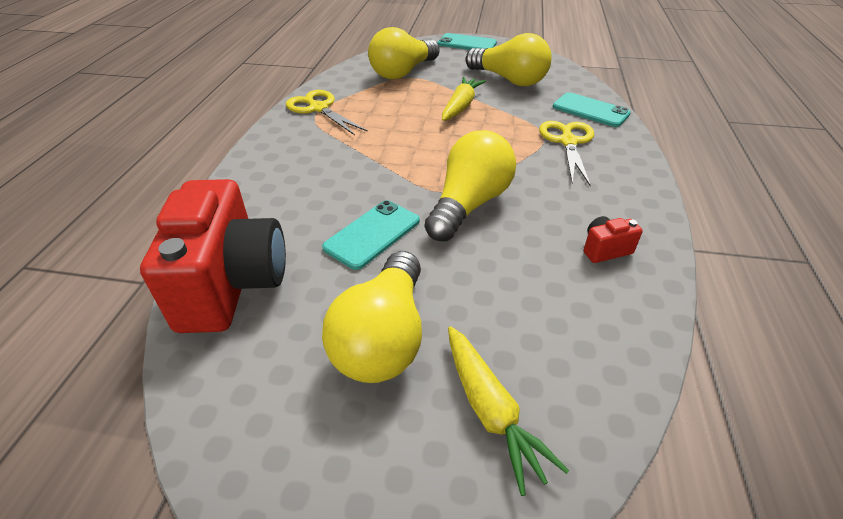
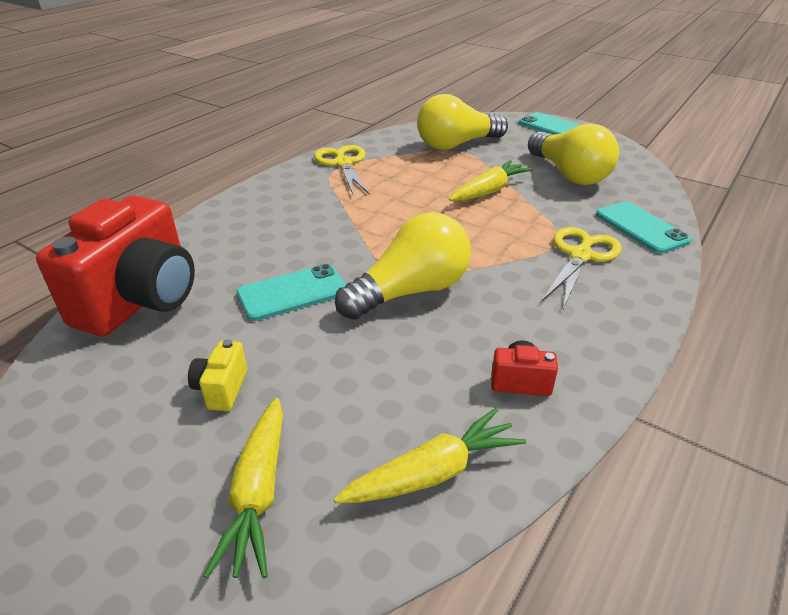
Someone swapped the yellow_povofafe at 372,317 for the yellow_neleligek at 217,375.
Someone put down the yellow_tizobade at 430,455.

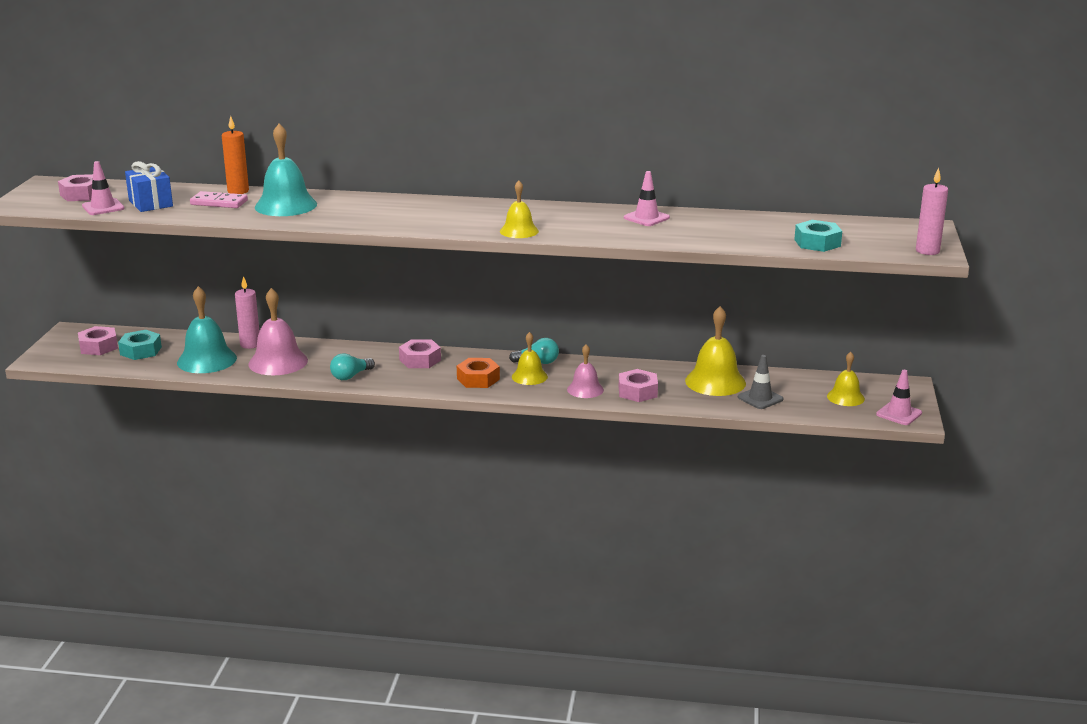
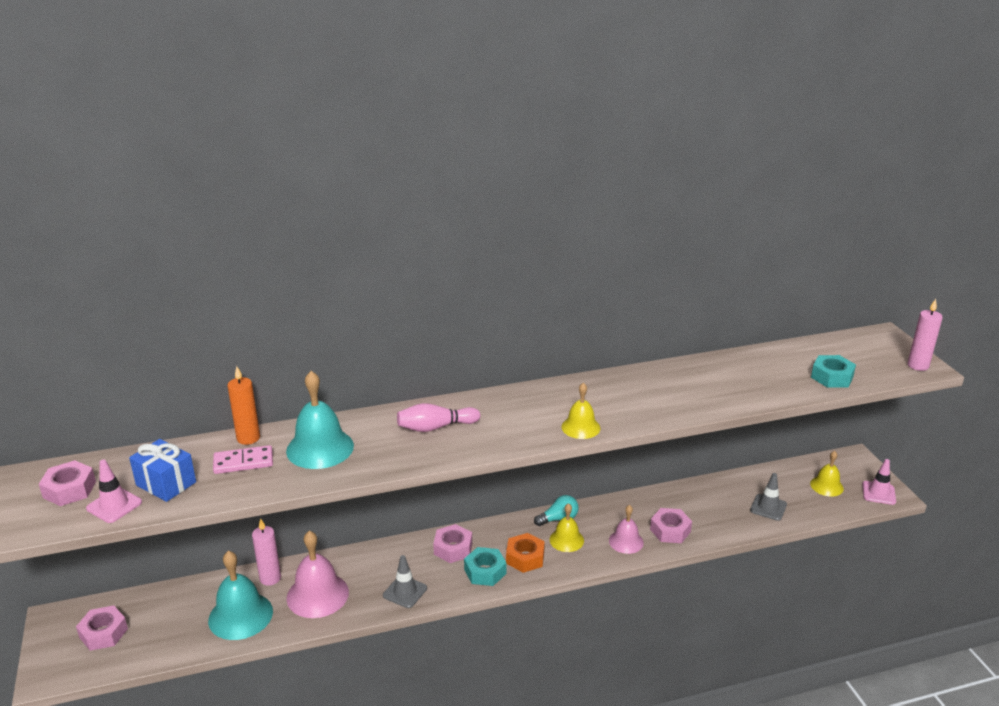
Someone took away the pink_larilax at 647,198.
Someone took away the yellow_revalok at 715,351.
Someone carried the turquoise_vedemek from 140,345 to 485,566.
Someone swapped the turquoise_povofafe at 352,366 for the grey_larilax at 405,581.
Someone put down the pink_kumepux at 438,417.

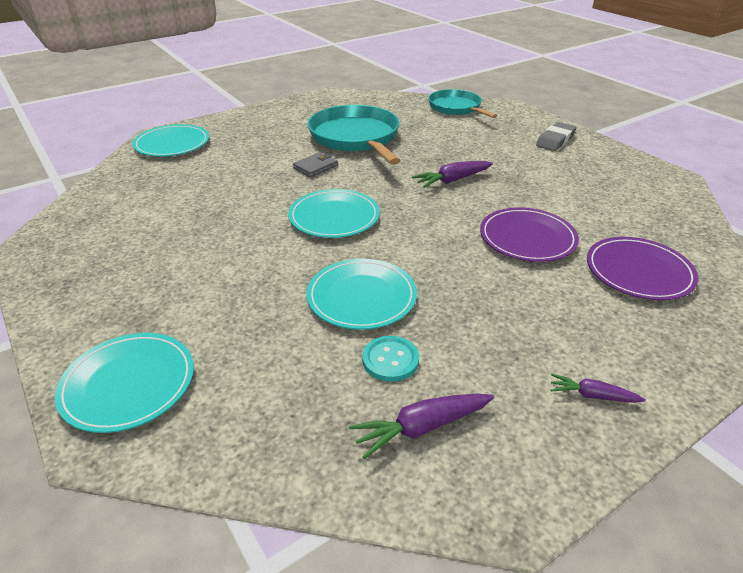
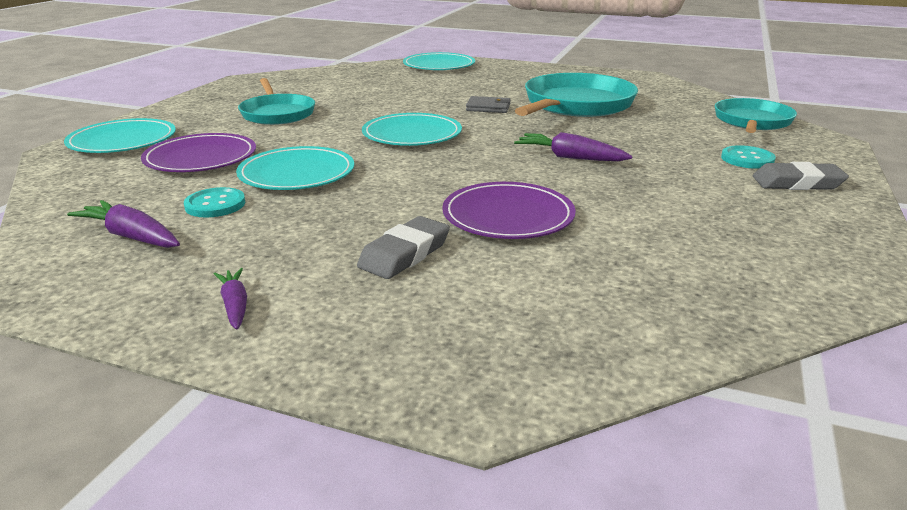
Someone carried the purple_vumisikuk from 642,268 to 198,152.
Someone put down the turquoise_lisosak at 276,101.
Someone put down the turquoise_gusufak at 748,157.
Someone put down the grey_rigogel at 403,247.

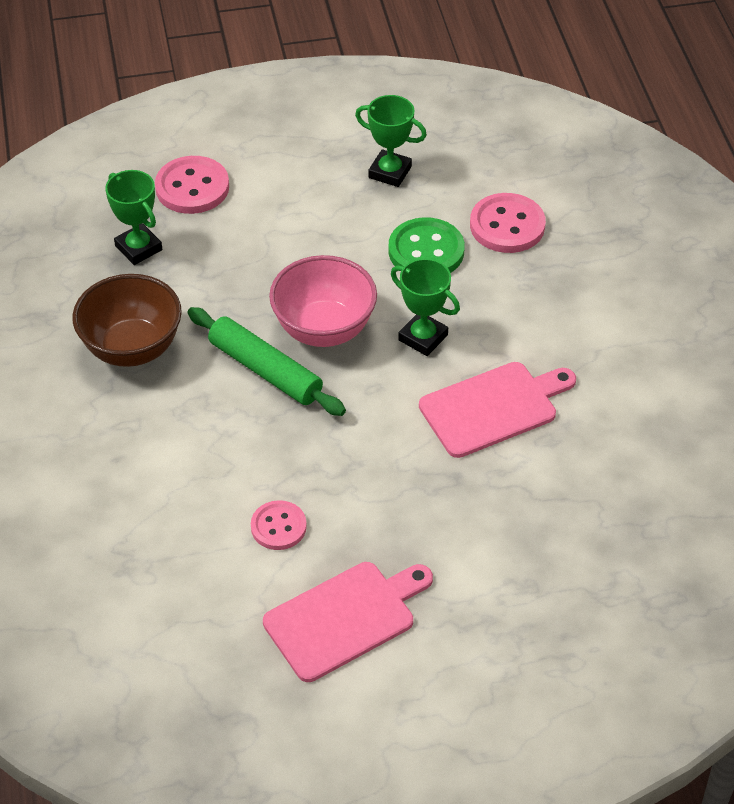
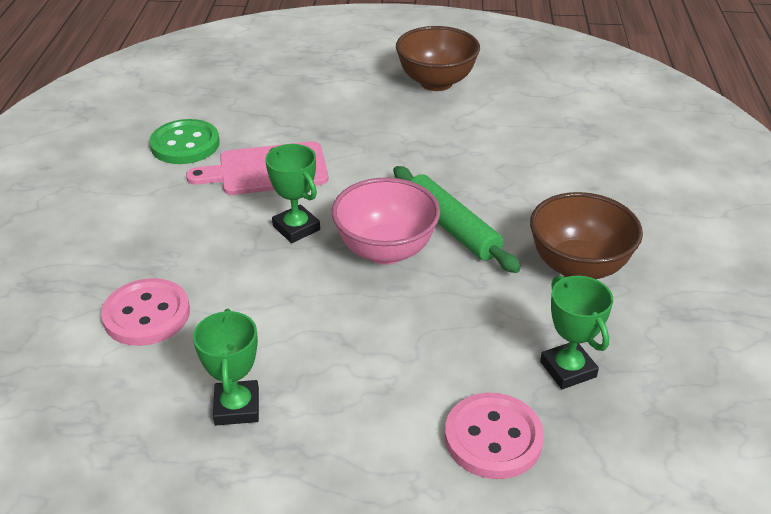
Someone rotated the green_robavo at 391,141 by 45 degrees clockwise.
Someone carried the green_gusufak from 426,245 to 184,141.
Someone took away the pink_gusufak at 279,525.
Someone swapped the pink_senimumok at 348,622 for the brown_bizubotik at 438,58.

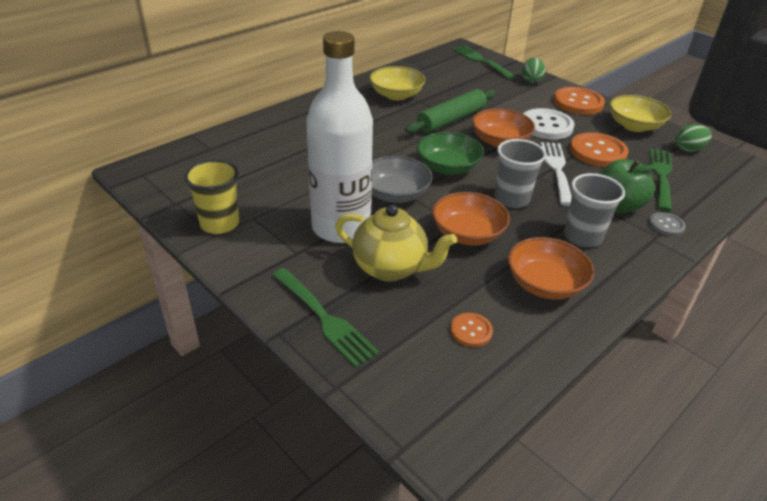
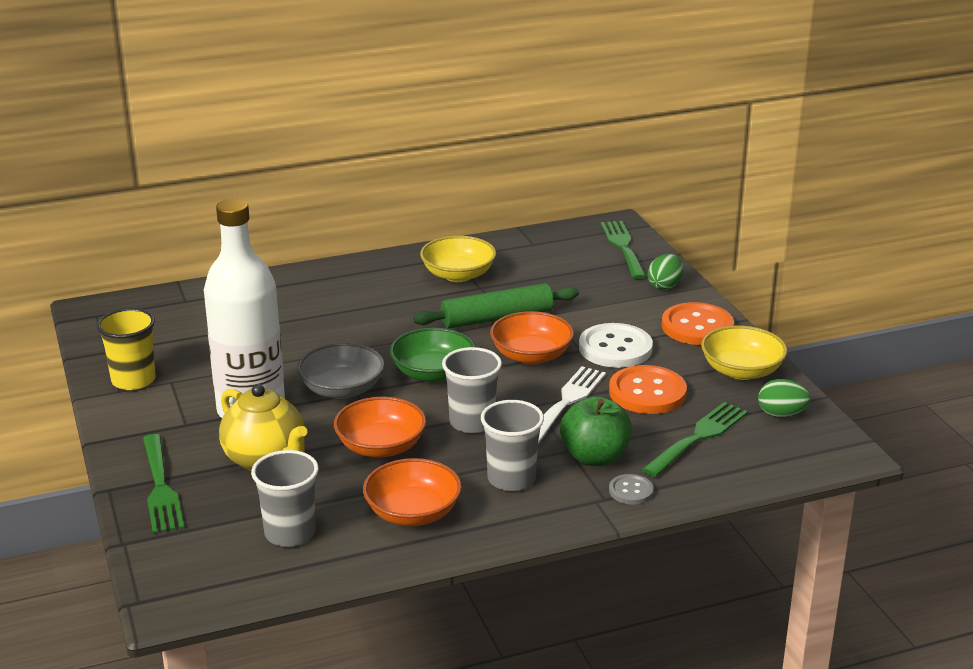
Someone swapped the orange_gusufak at 471,330 for the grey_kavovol at 285,498.

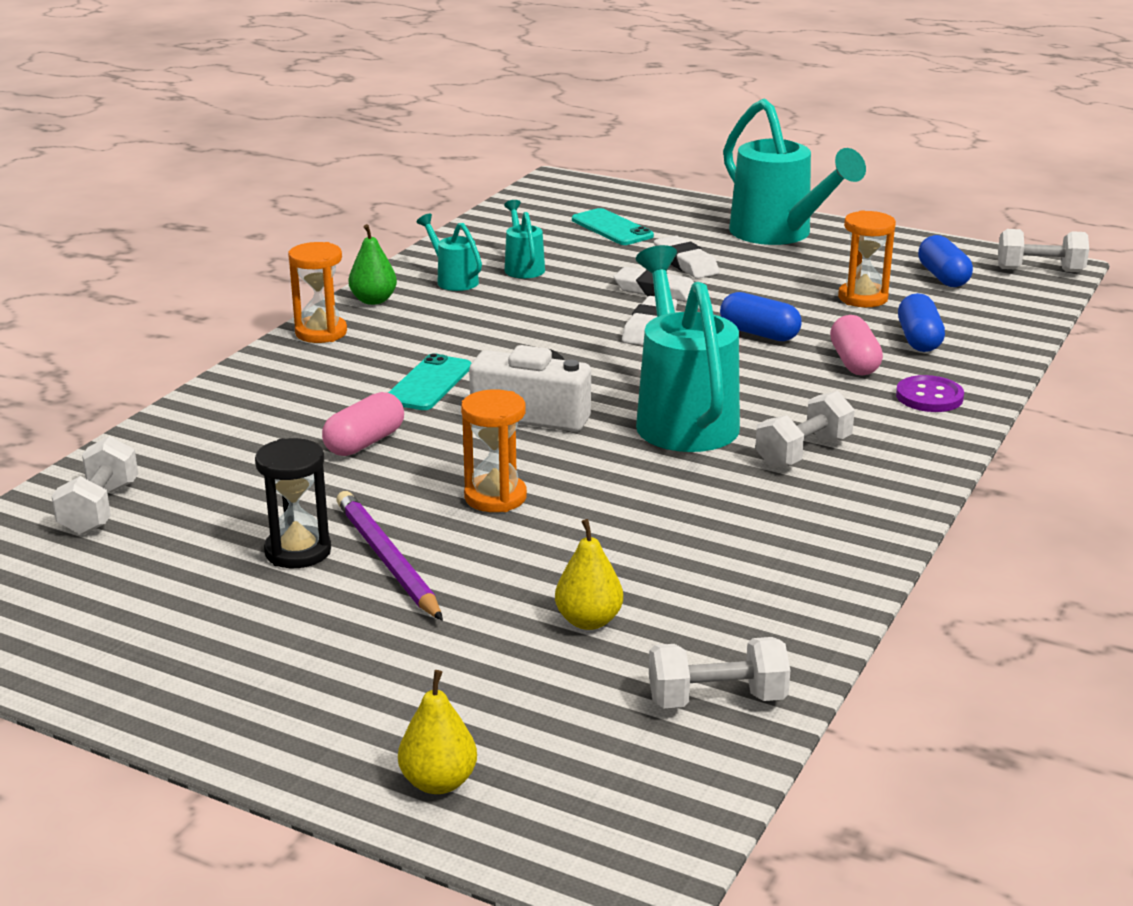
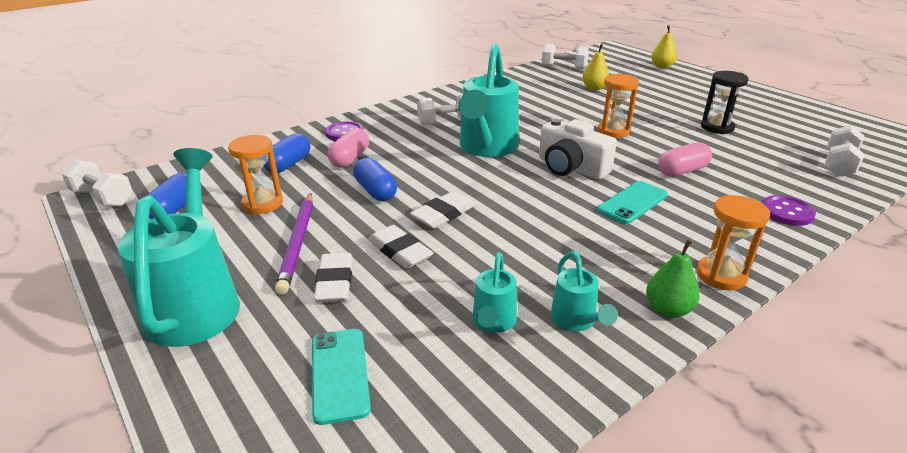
Someone carried the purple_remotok from 389,556 to 294,244.
Someone put down the purple_gusufak at 789,210.

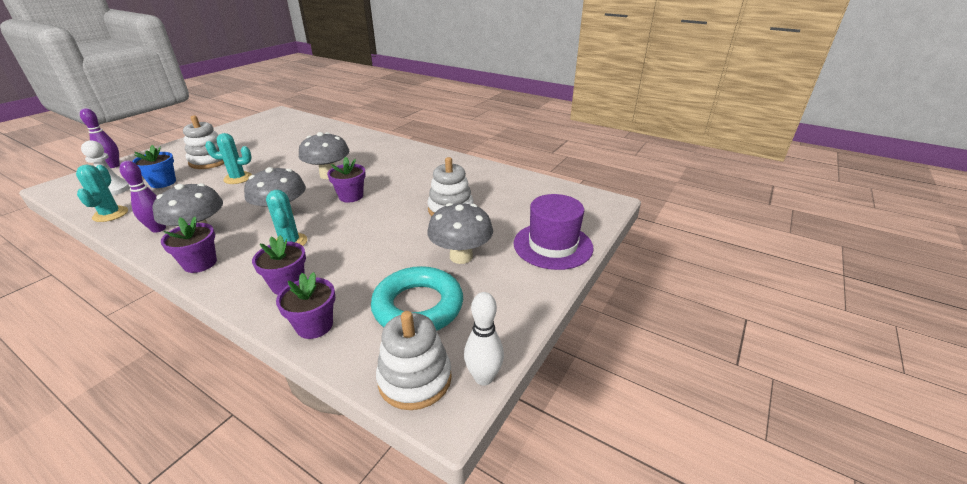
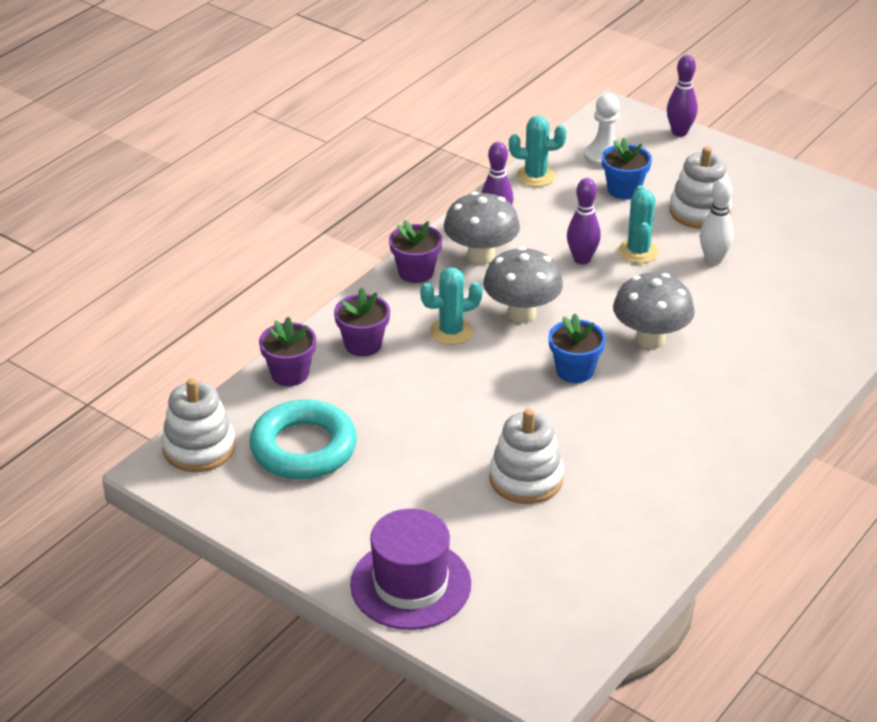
Someone repainted the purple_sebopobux at 346,180, which became the blue_sebopobux at 577,348.
Someone took away the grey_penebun at 460,233.
Someone carried the white_kumepux from 484,339 to 717,221.
Someone put down the purple_kumepux at 584,221.

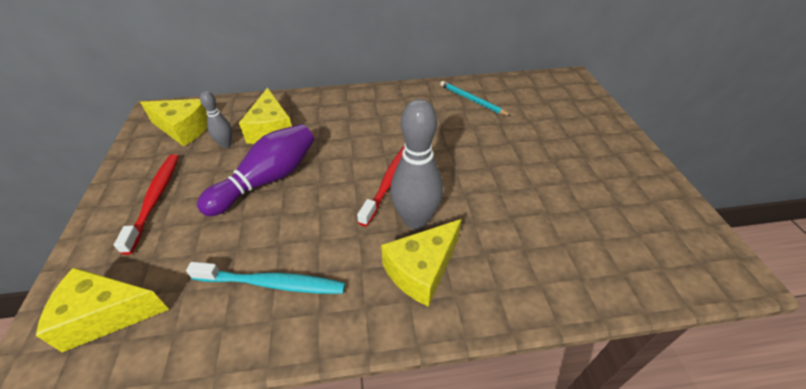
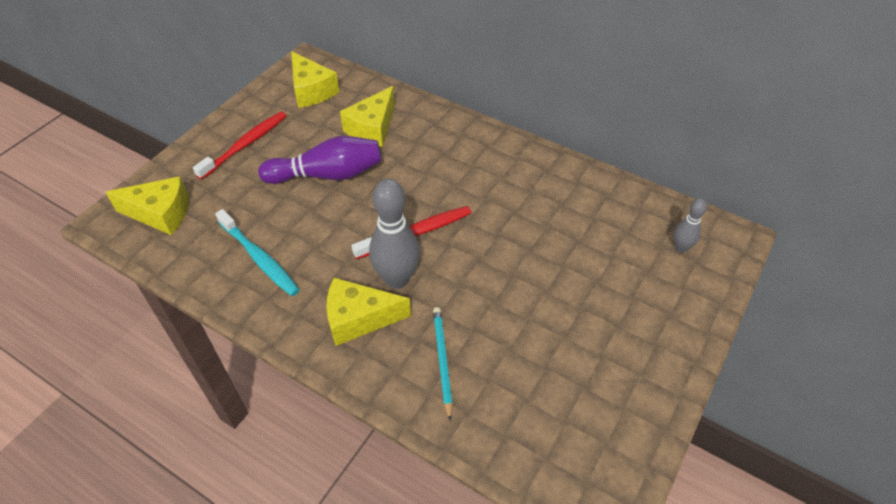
Someone carried the turquoise_remotok from 475,98 to 443,364.
Someone carried the grey_kumepux from 216,119 to 690,226.
Someone rotated the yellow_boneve at 102,309 by 150 degrees clockwise.

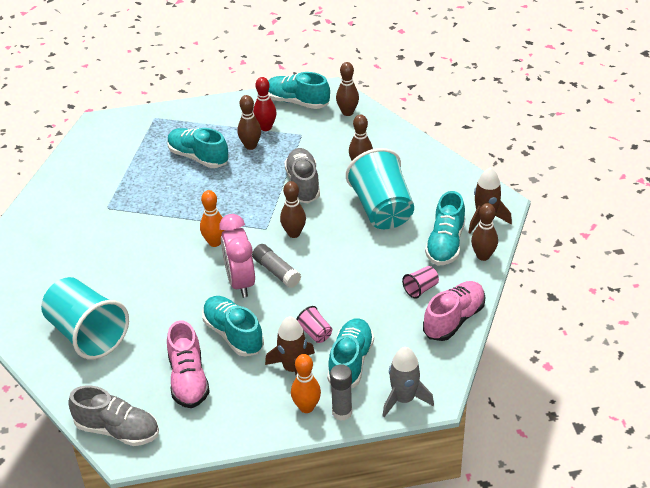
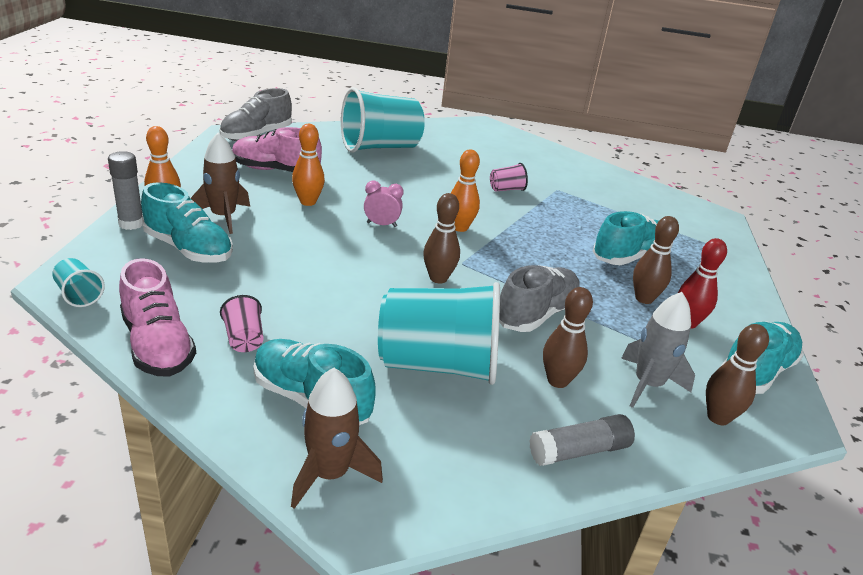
Someone rotated the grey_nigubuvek at 302,175 by 60 degrees counterclockwise.
Someone took away the brown_kumepux at 484,232.
Someone scaled the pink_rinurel at 237,256 by 0.52.
Someone carried the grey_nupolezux from 276,266 to 582,440.
Someone swapped the turquoise_nigubuvek at 233,326 for the orange_kumepux at 308,165.
Someone carried the pink_kavovol from 314,324 to 509,177.
Someone carried the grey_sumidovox from 408,382 to 658,350.
Someone put down the turquoise_kavovol at 78,282.

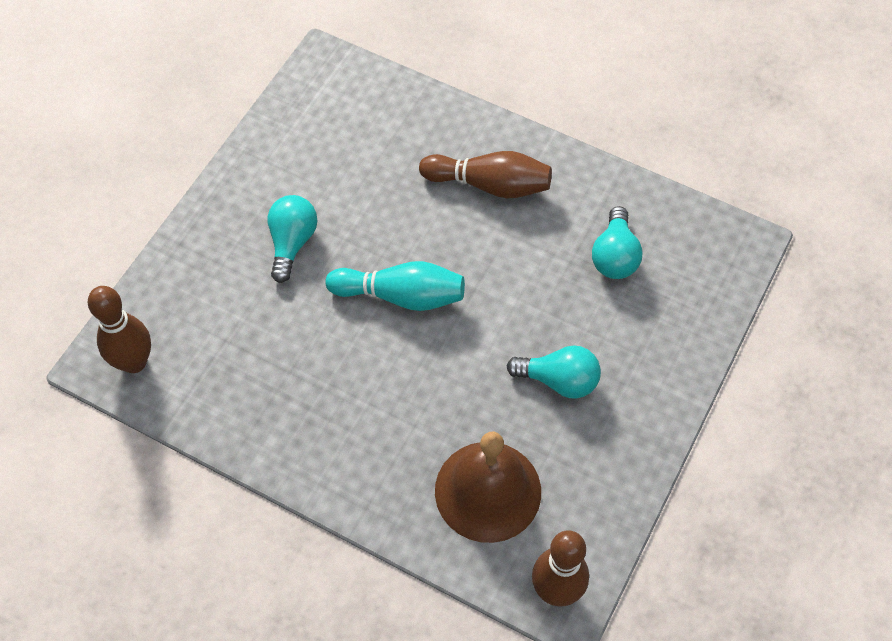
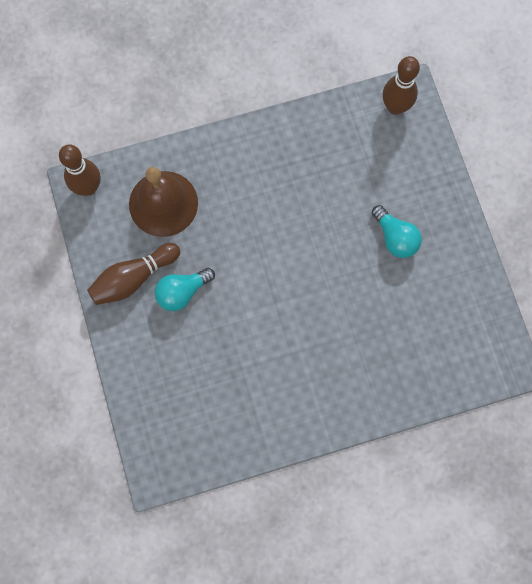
Someone carried the brown_kumepux from 485,174 to 133,274.
Someone took away the turquoise_povofafe at 617,242.
Someone took away the turquoise_kumepux at 395,286.

